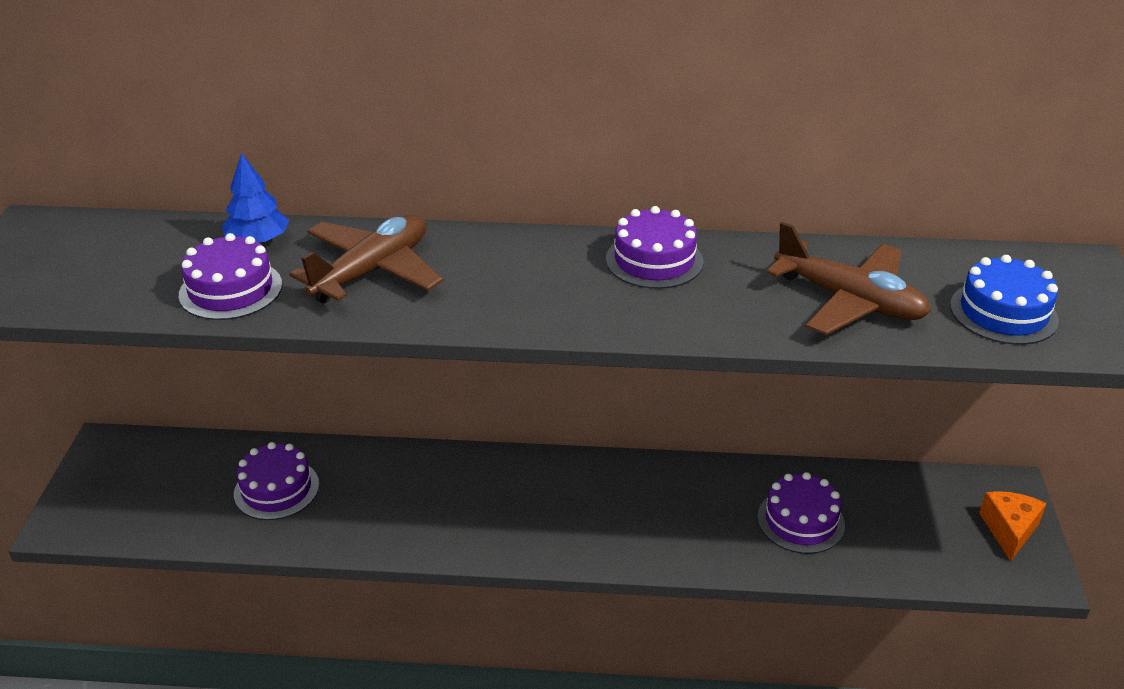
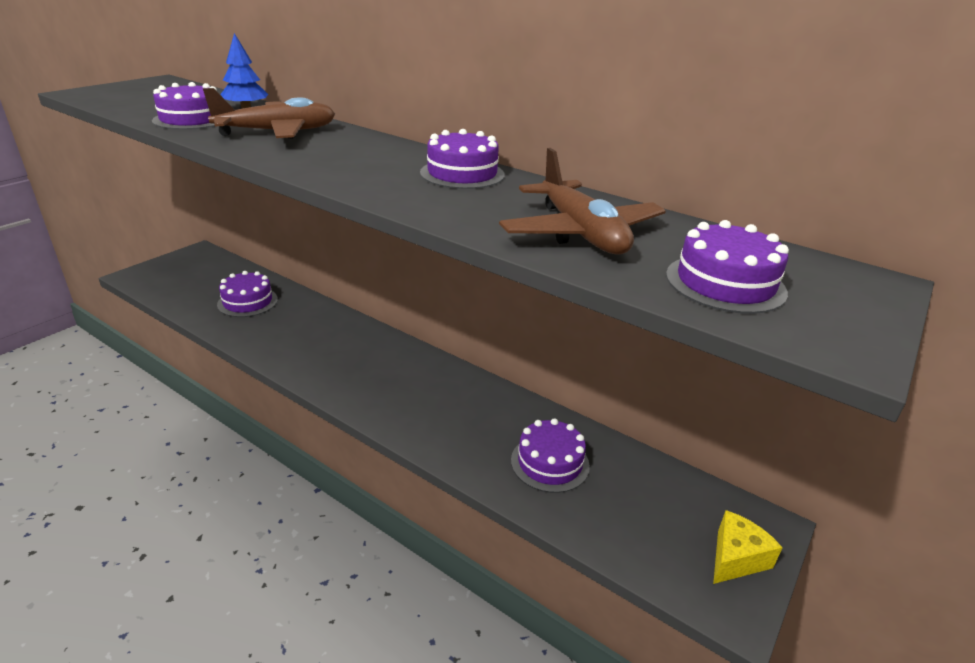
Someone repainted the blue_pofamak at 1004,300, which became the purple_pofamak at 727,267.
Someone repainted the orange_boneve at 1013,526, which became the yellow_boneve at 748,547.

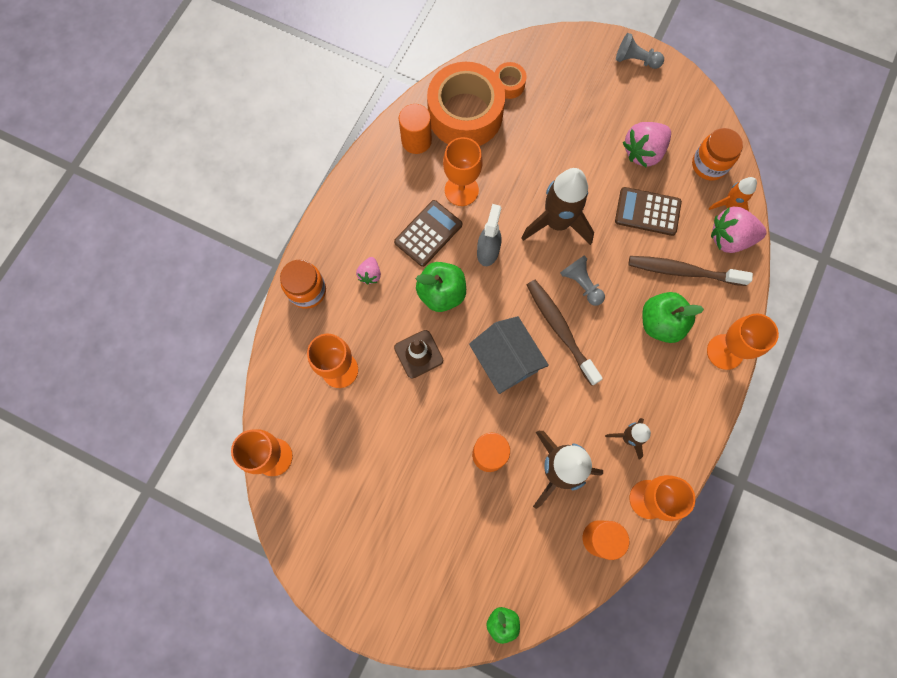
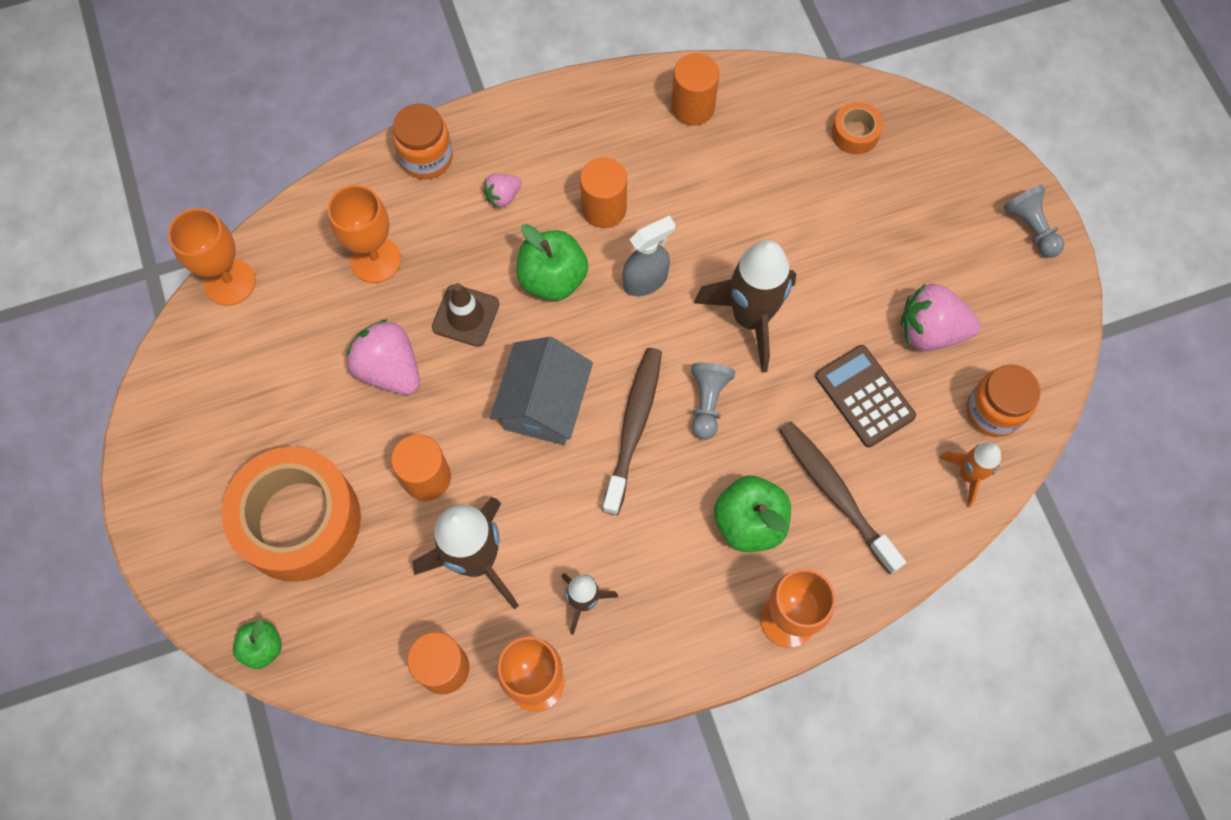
Someone carried the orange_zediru from 466,104 to 291,514.
Someone took away the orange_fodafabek at 463,171.
Someone swapped the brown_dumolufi at 428,233 for the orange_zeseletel at 603,192.
Someone carried the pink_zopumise from 739,230 to 383,357.

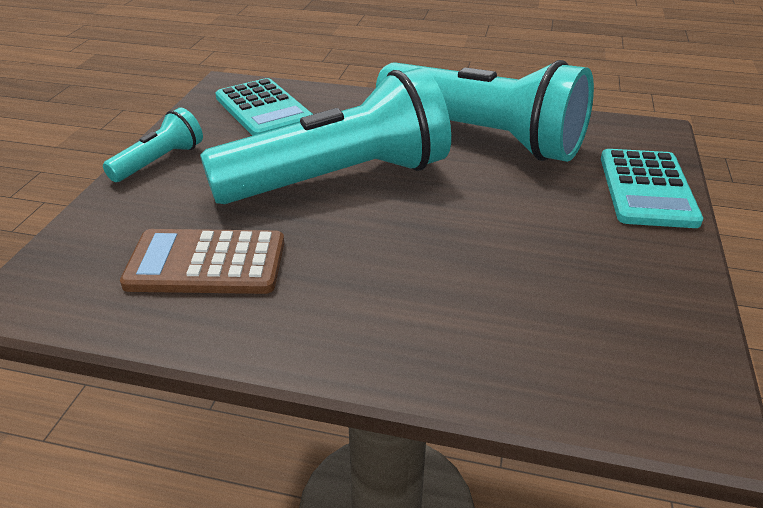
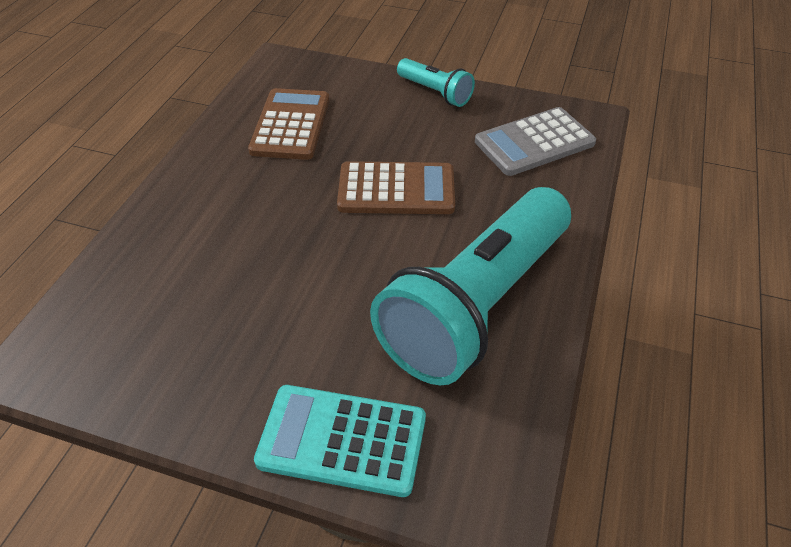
Someone swapped the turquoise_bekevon at 325,135 for the brown_dumolufi at 396,187.
Someone repainted the turquoise_dumolufi at 264,107, which became the grey_dumolufi at 535,141.

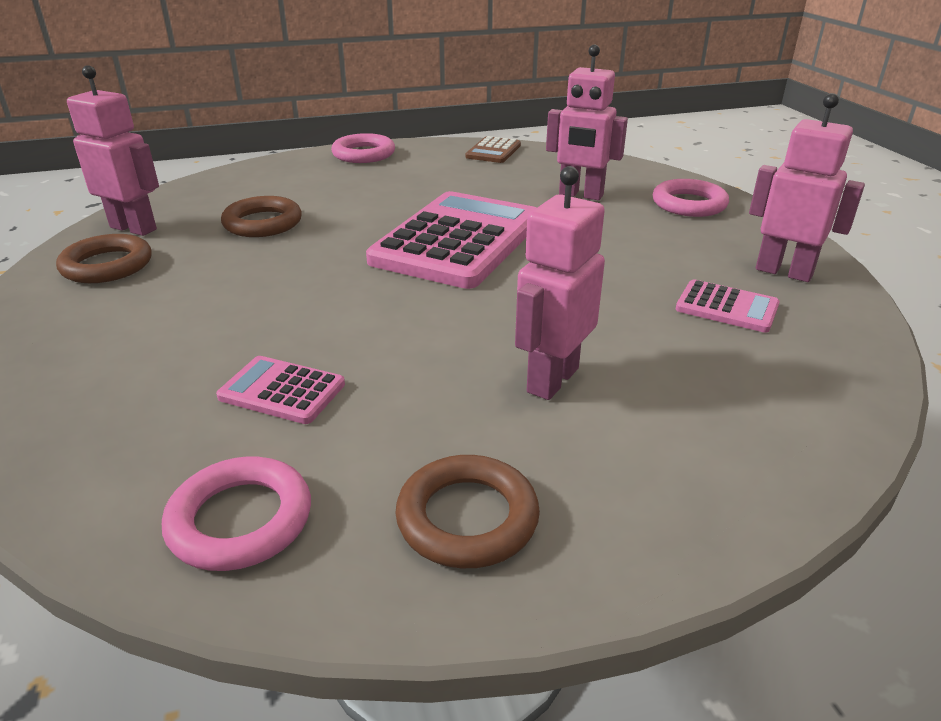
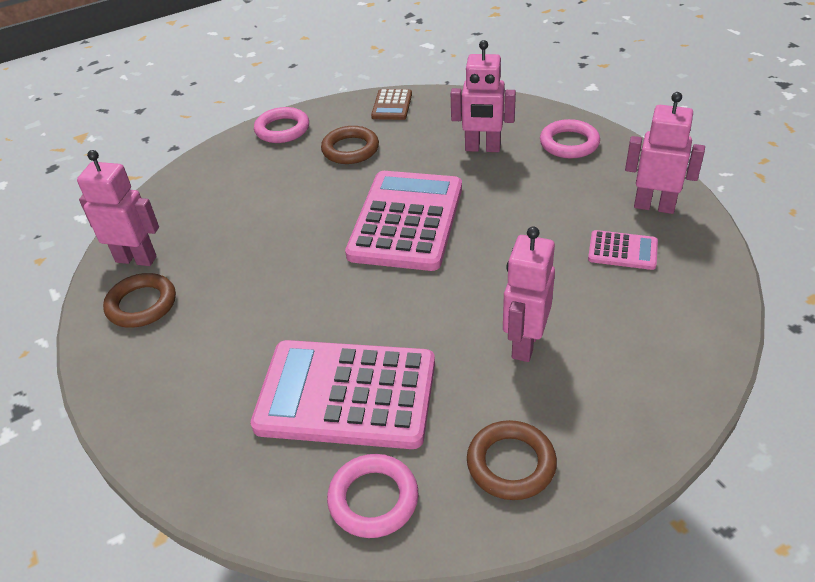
Someone carried the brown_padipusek from 261,216 to 350,145.
Someone scaled the pink_dumolufi at 280,390 by 2.21.

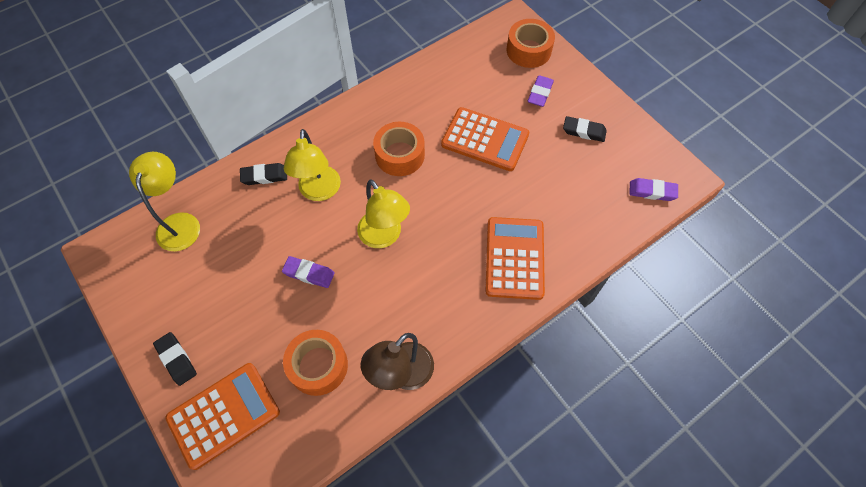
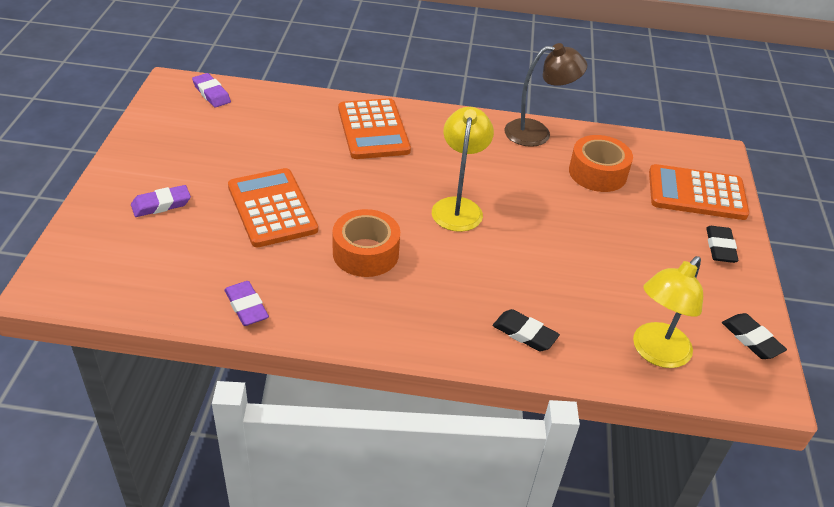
Someone took away the orange_zediru at 530,43.
Someone carried the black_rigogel from 585,129 to 754,336.
Someone took away the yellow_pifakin at 312,165.
Someone rotated the orange_dumolufi at 515,258 by 60 degrees counterclockwise.
Someone carried the purple_rigogel from 308,272 to 246,303.

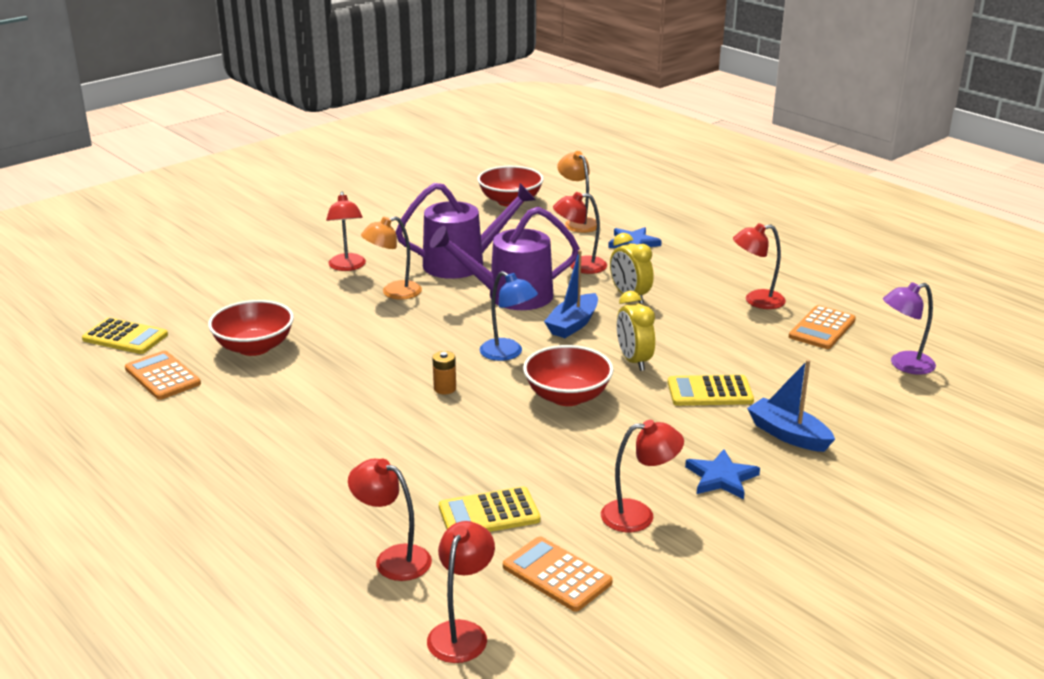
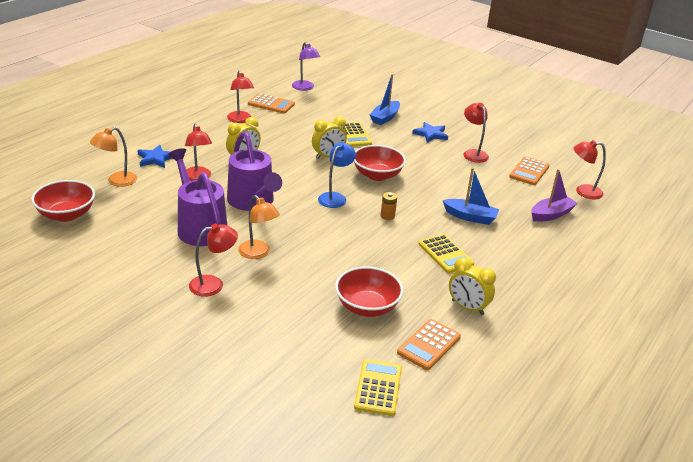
Someone carried the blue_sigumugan from 571,294 to 471,196.
Someone swapped the red_pifakin at 390,520 for the purple_sigumugan at 554,195.
Someone carried the yellow_dumolufi from 490,509 to 446,253.
Someone put down the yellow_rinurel at 472,286.

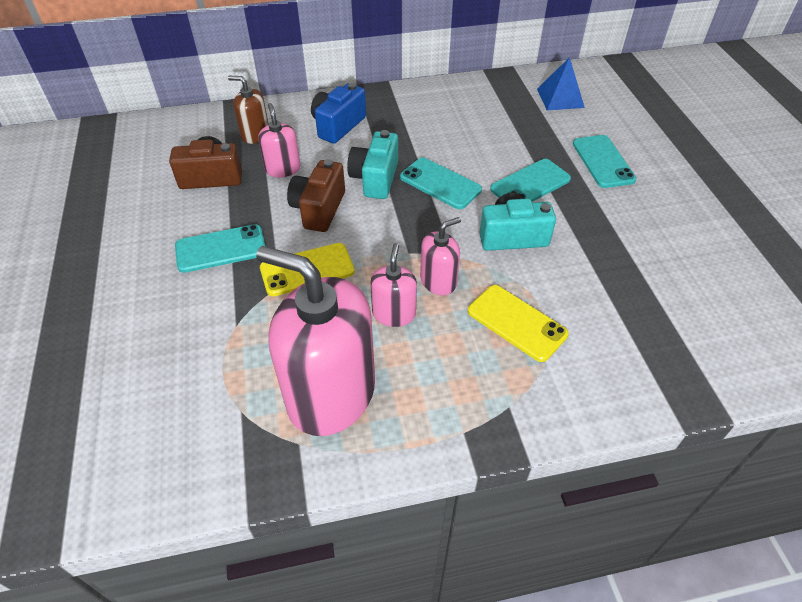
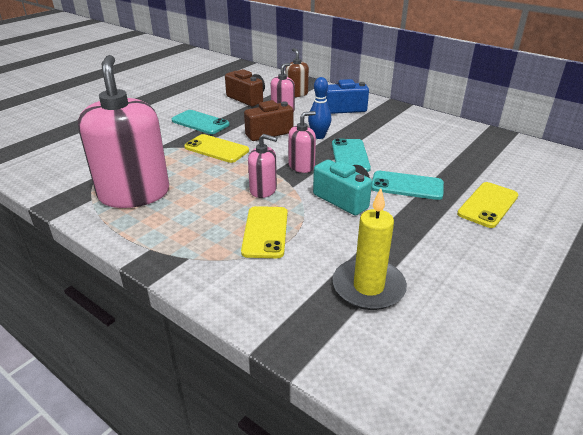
Someone took away the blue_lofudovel at 561,84.
Someone swapped the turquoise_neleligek at 372,164 for the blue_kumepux at 319,108.
Someone repainted the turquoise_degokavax at 605,161, which became the yellow_degokavax at 488,205.
Someone carried the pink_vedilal from 394,285 to 302,142.
Someone put down the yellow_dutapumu at 370,249.

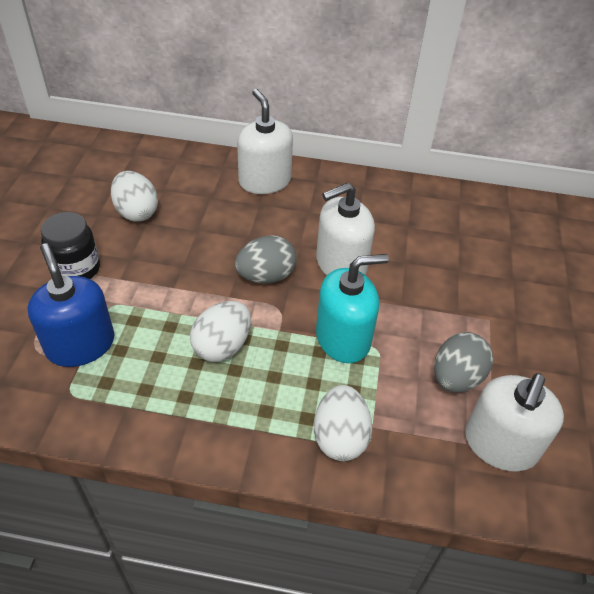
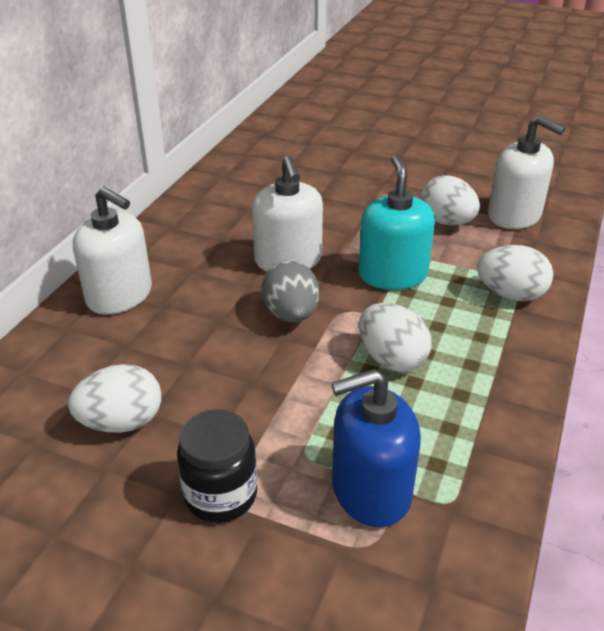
Someone rotated the white_vedilal at 265,141 by 135 degrees counterclockwise.
Someone repainted the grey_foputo at 463,362, which became the white_foputo at 450,200.

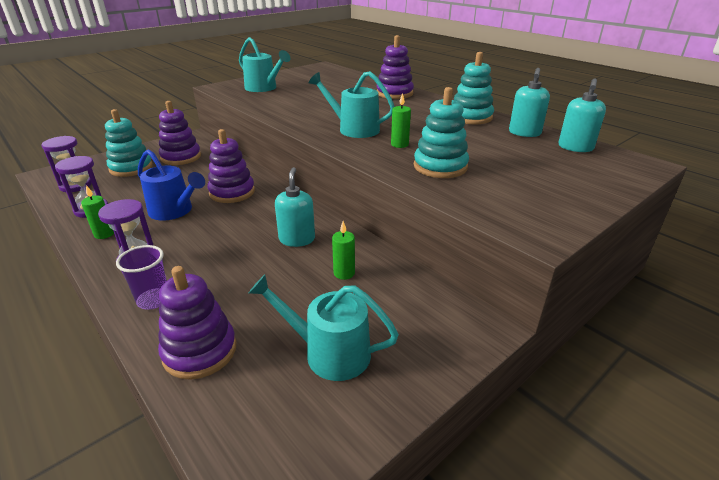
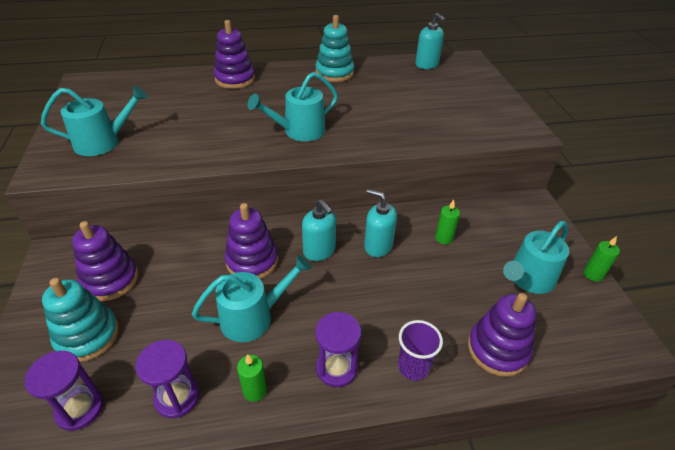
Someone carried the turquoise_vedilal from 529,102 to 319,230.
Someone took away the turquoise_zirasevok at 441,132.
Someone carried the green_dutapumu from 401,120 to 602,259.
Someone repainted the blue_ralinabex at 171,185, which became the turquoise_ralinabex at 252,298.

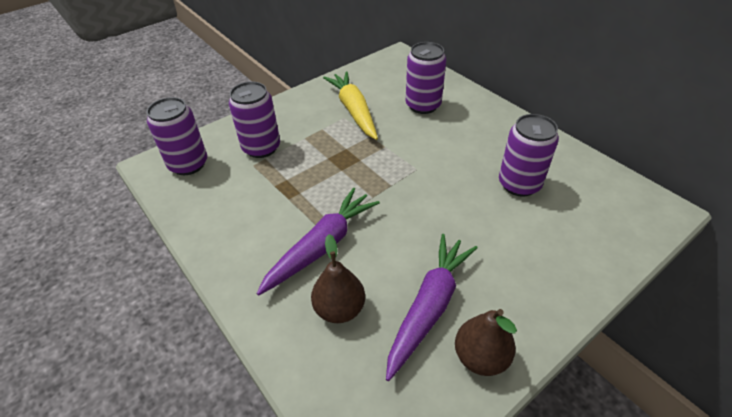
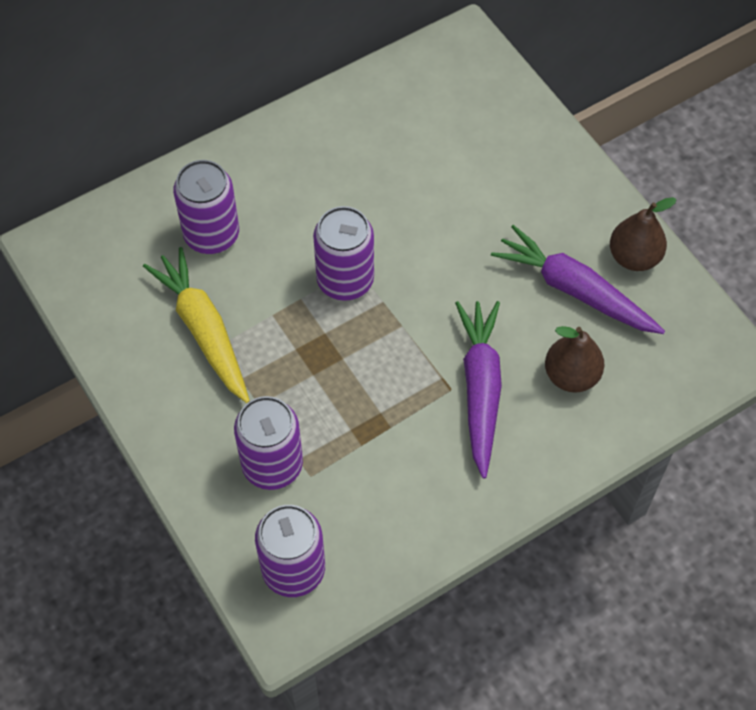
Someone rotated the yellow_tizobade at 350,105 by 75 degrees clockwise.
Someone carried the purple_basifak from 529,155 to 343,253.
Someone rotated the purple_tizobade at 318,242 by 45 degrees clockwise.

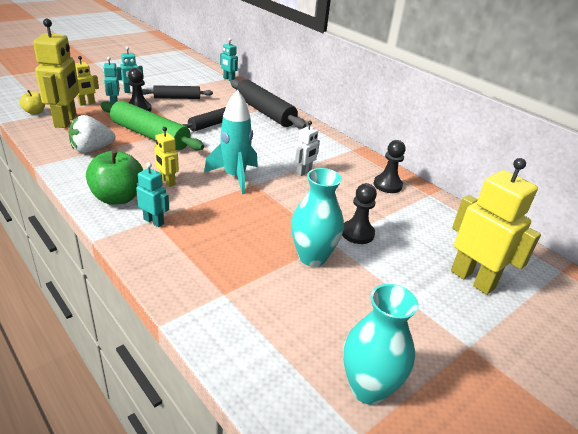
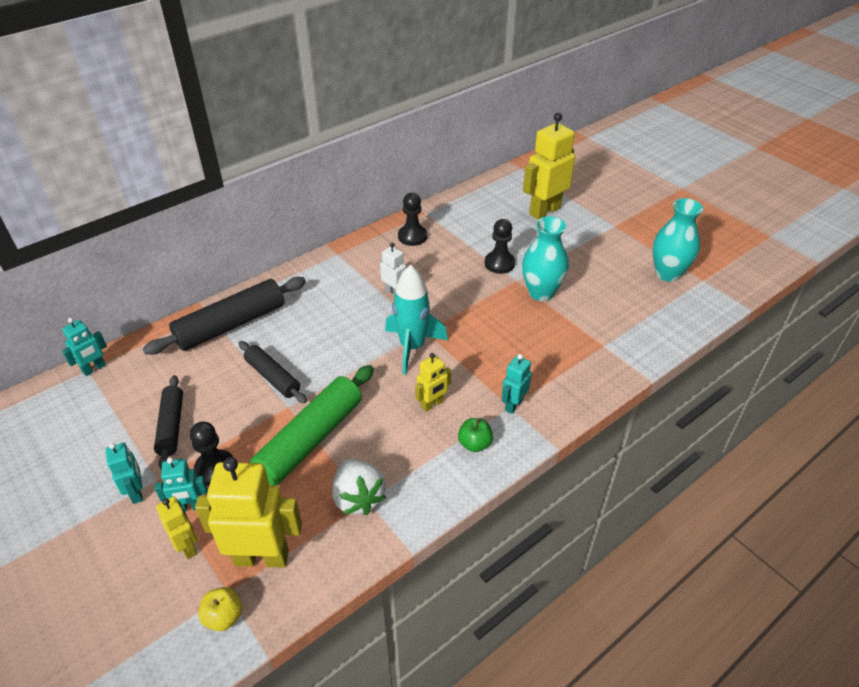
Someone scaled the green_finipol at 114,177 by 0.53.

